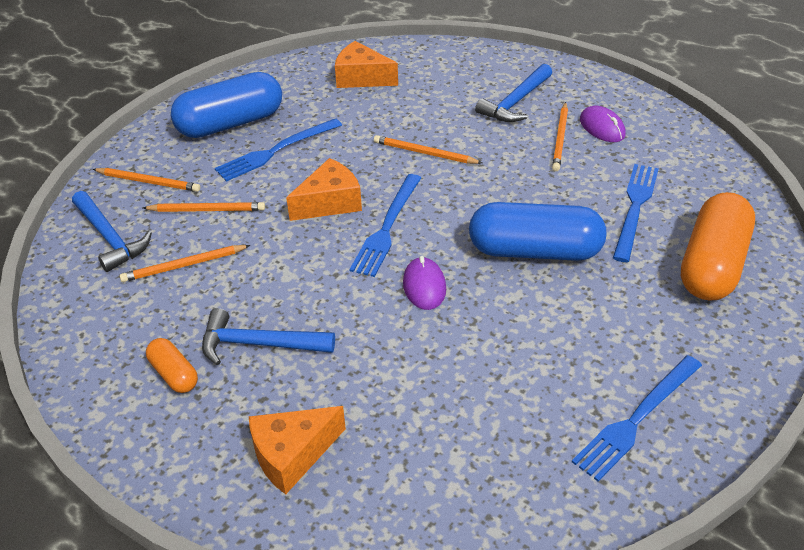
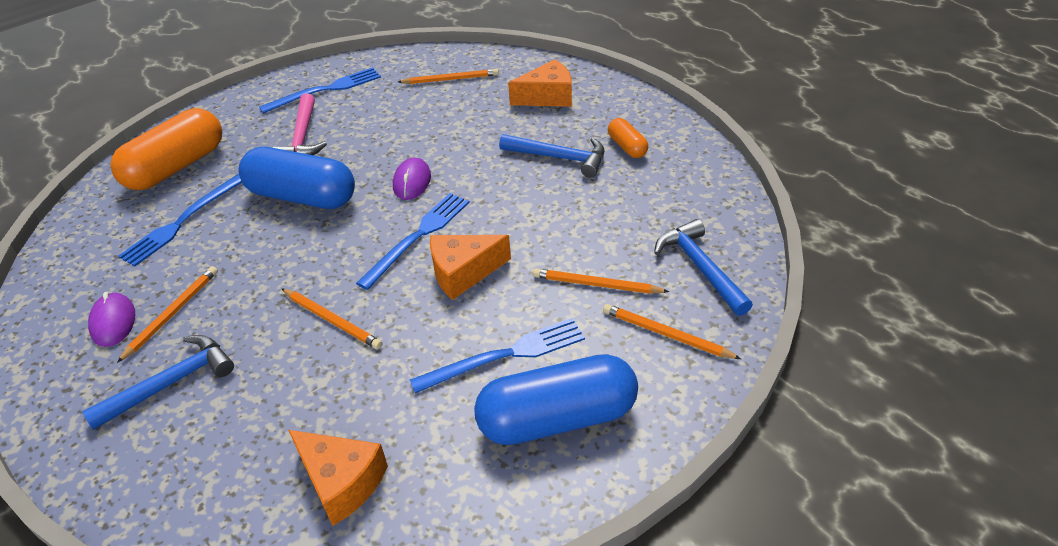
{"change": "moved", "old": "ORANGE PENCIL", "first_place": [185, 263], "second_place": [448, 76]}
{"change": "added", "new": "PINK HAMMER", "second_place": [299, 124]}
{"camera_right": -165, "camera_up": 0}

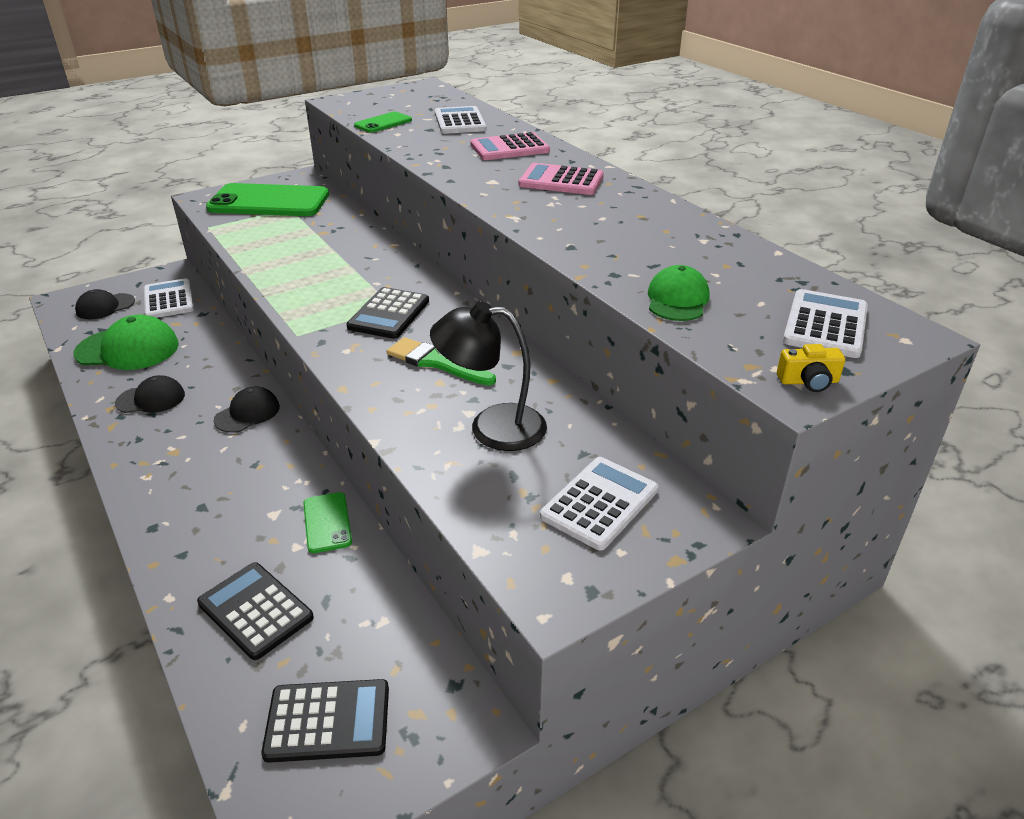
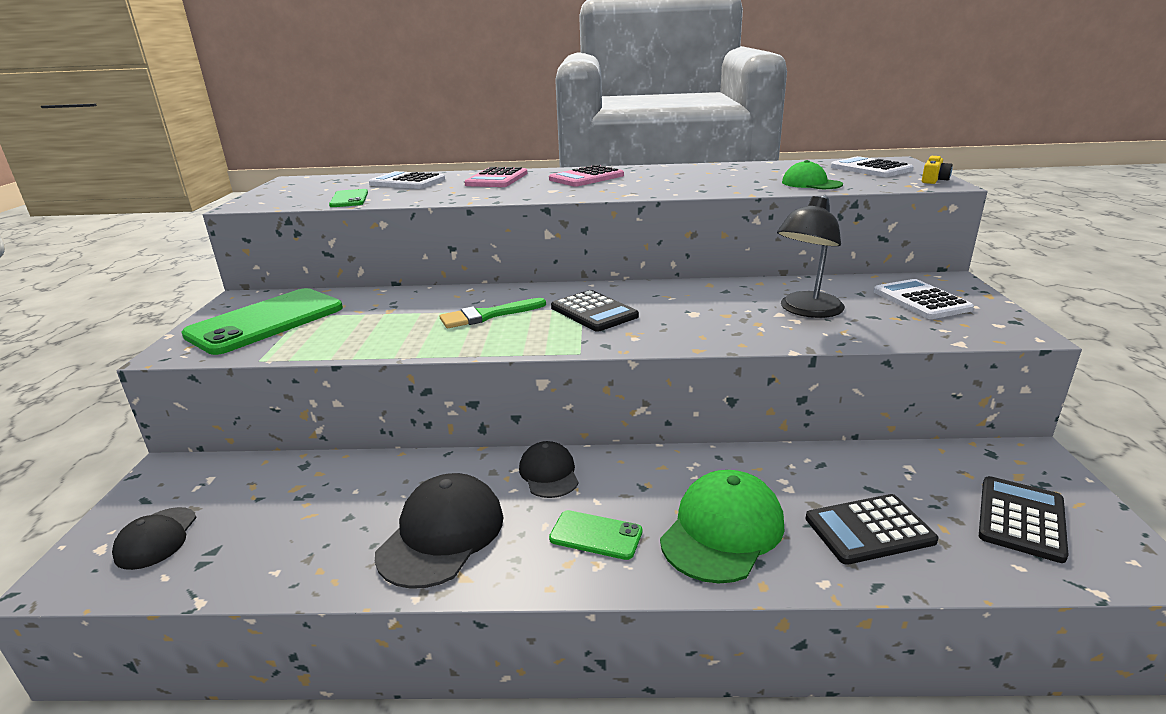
{"change": "moved", "old": "GREEN CAP", "first_place": [126, 342], "second_place": [722, 526]}
{"change": "resized", "old": "BLACK CAP", "first_place": [150, 394], "second_place": [439, 531], "factor": 1.65}
{"change": "removed", "old": "WHITE CALCULATOR", "first_place": [169, 298]}
{"change": "moved", "old": "GREEN PHONE", "first_place": [327, 522], "second_place": [595, 535]}
{"change": "moved", "old": "GREEN BRUSH", "first_place": [441, 361], "second_place": [493, 313]}
{"camera_right": -55, "camera_up": -10}

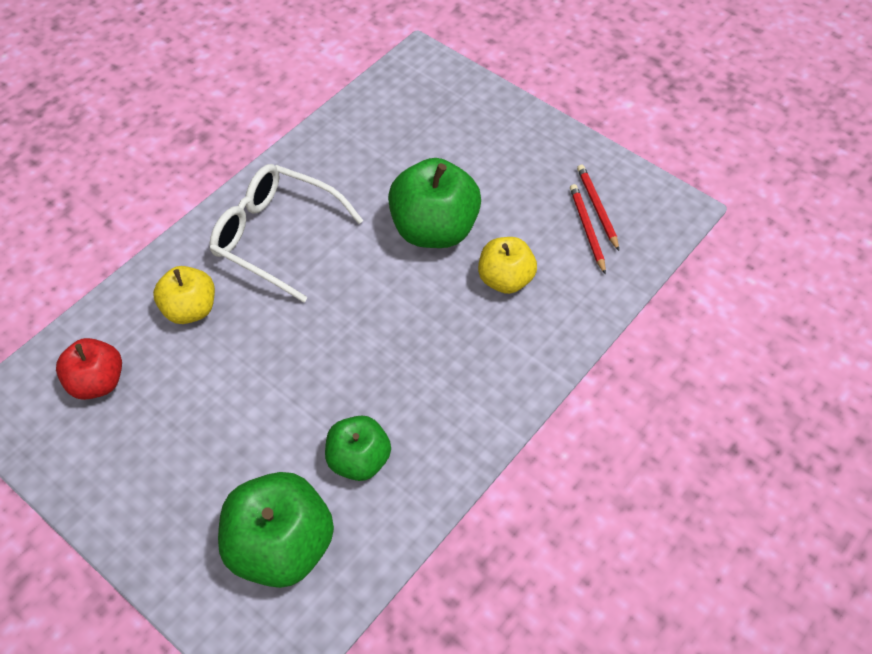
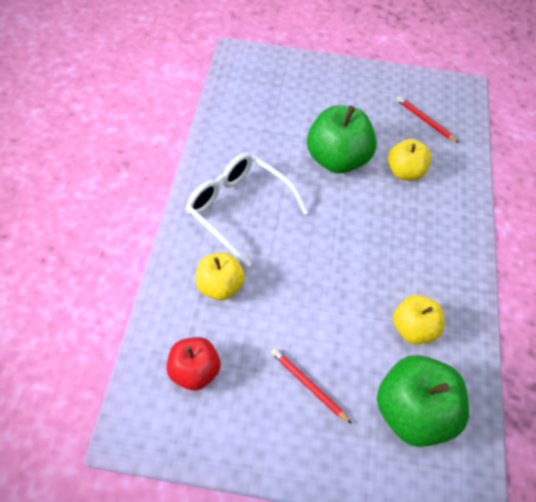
{"change": "turned", "old": "WHITE GLASSES", "first_place": [286, 233], "second_place": [247, 210], "degrees": 45}
{"change": "recoloured", "old": "GREEN APPLE", "new": "YELLOW APPLE", "first_place": [358, 448], "second_place": [418, 319]}
{"change": "moved", "old": "RED PENCIL", "first_place": [598, 208], "second_place": [311, 386]}
{"camera_right": -35, "camera_up": 0}

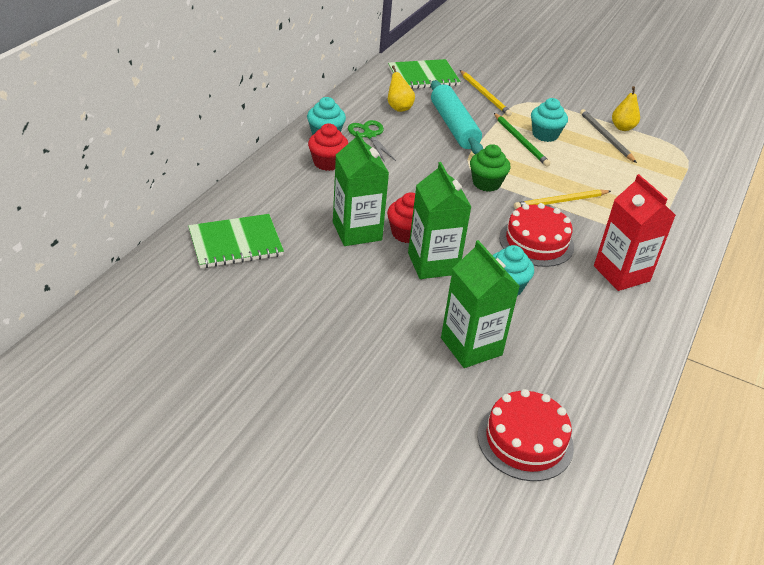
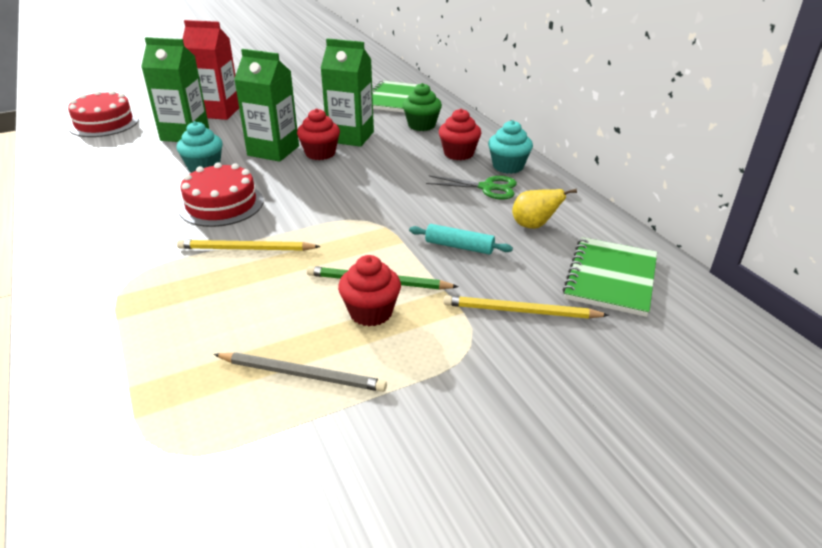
{"change": "resized", "old": "TURQUOISE ROLLING PIN", "first_place": [457, 117], "second_place": [461, 239], "factor": 0.54}
{"change": "moved", "old": "GREEN CUPCAKE", "first_place": [490, 168], "second_place": [422, 107]}
{"change": "turned", "old": "YELLOW PENCIL", "first_place": [562, 199], "second_place": [249, 245], "degrees": -105}
{"change": "recoloured", "old": "TURQUOISE CUPCAKE", "new": "RED CUPCAKE", "first_place": [549, 120], "second_place": [369, 290]}
{"change": "moved", "old": "RED CARTON", "first_place": [635, 232], "second_place": [211, 70]}
{"change": "removed", "old": "YELLOW PEAR", "first_place": [626, 108]}
{"camera_right": 130, "camera_up": -5}

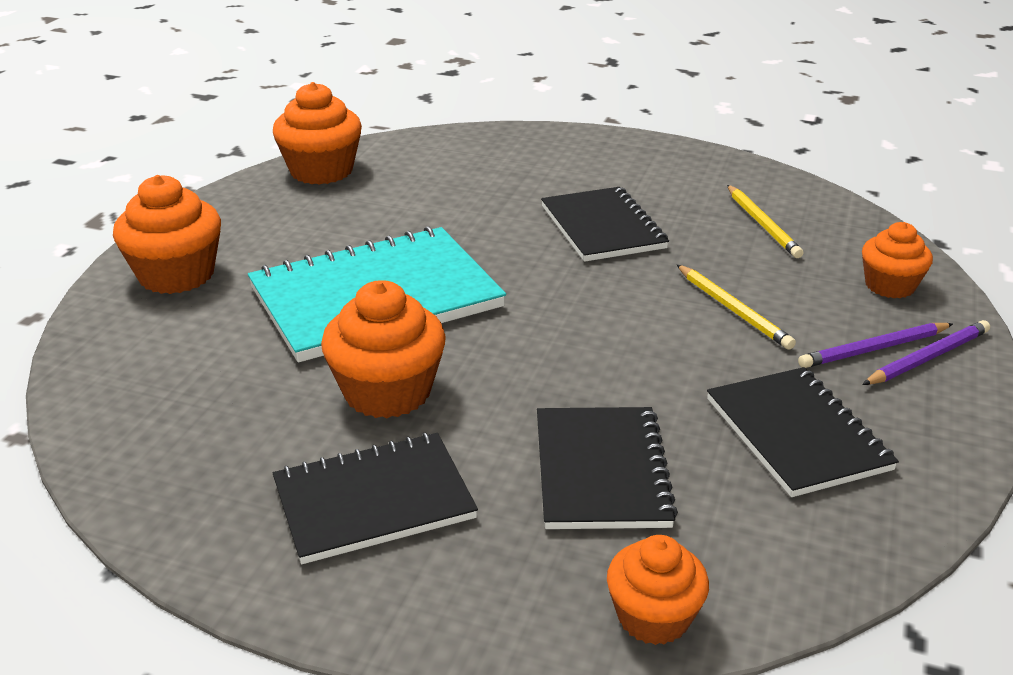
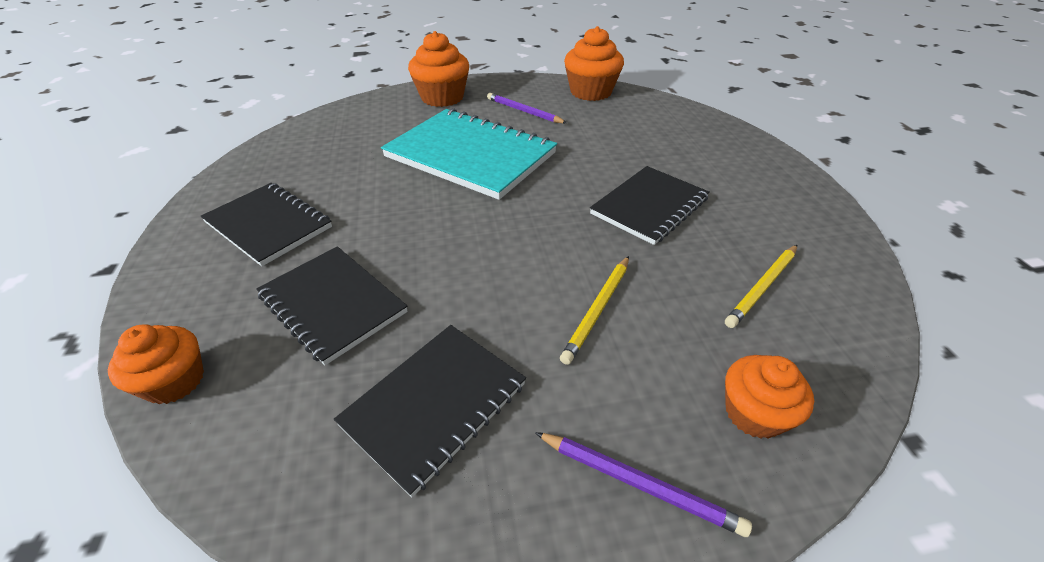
{"change": "removed", "old": "ORANGE CUPCAKE", "first_place": [383, 349]}
{"change": "turned", "old": "BLACK NOTEBOOK", "first_place": [607, 468], "second_place": [332, 305], "degrees": 75}
{"change": "moved", "old": "PURPLE PENCIL", "first_place": [875, 345], "second_place": [527, 108]}
{"camera_right": 60, "camera_up": 10}

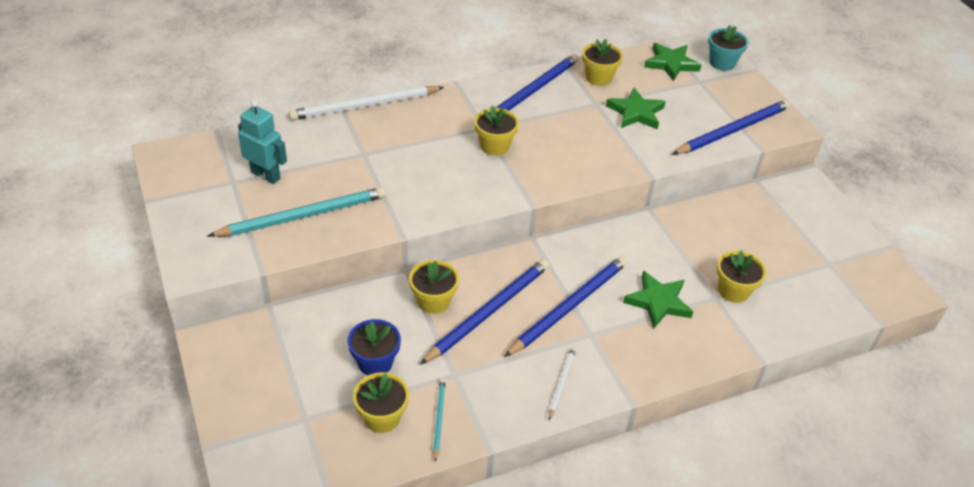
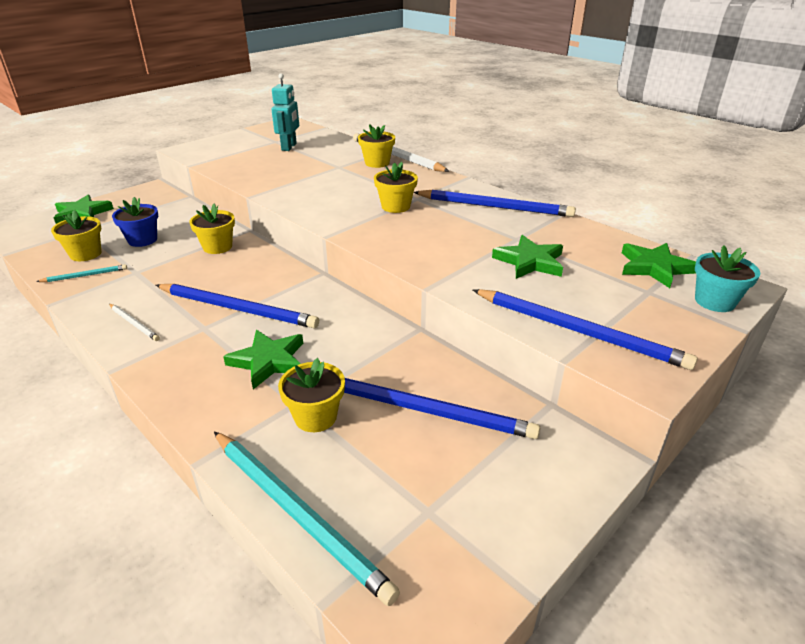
{"change": "moved", "old": "TURQUOISE PENCIL", "first_place": [297, 212], "second_place": [307, 518]}
{"change": "moved", "old": "BLUE PENCIL", "first_place": [484, 312], "second_place": [442, 408]}
{"change": "turned", "old": "WHITE PENCIL", "first_place": [562, 383], "second_place": [134, 322], "degrees": 45}
{"change": "moved", "old": "YELLOW FLOWER POT", "first_place": [602, 62], "second_place": [376, 146]}
{"change": "added", "new": "GREEN STAR", "second_place": [84, 209]}
{"camera_right": 70, "camera_up": -10}

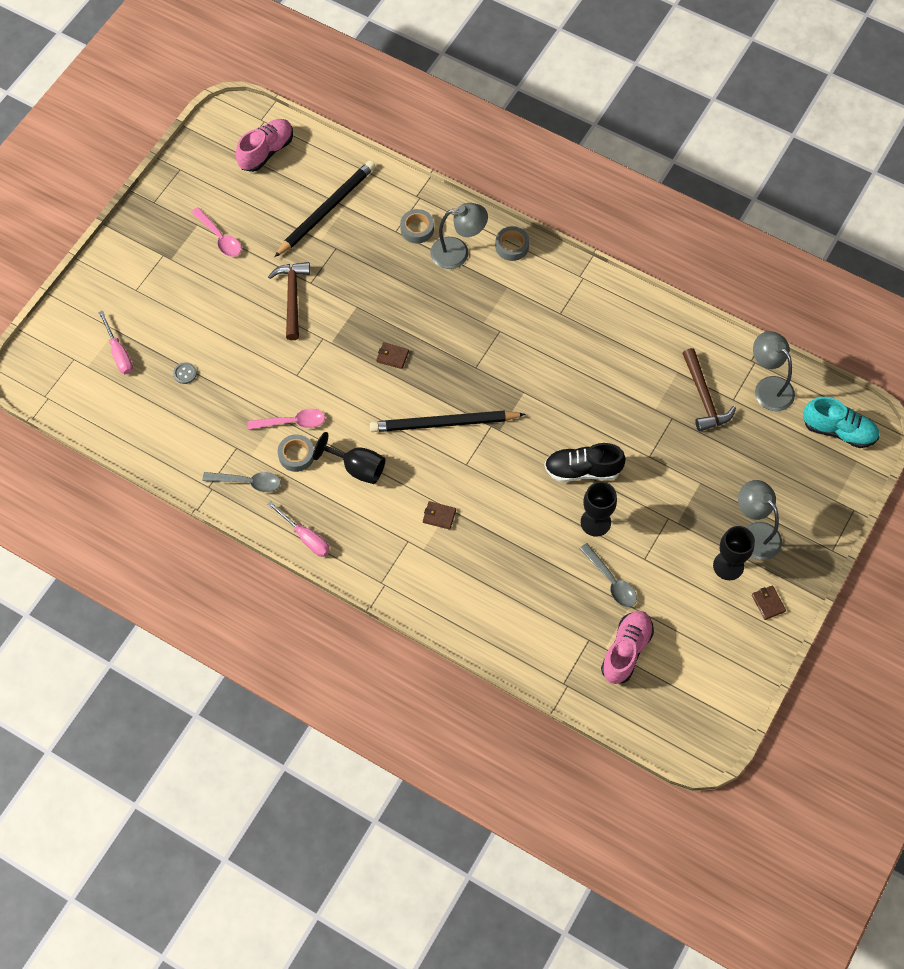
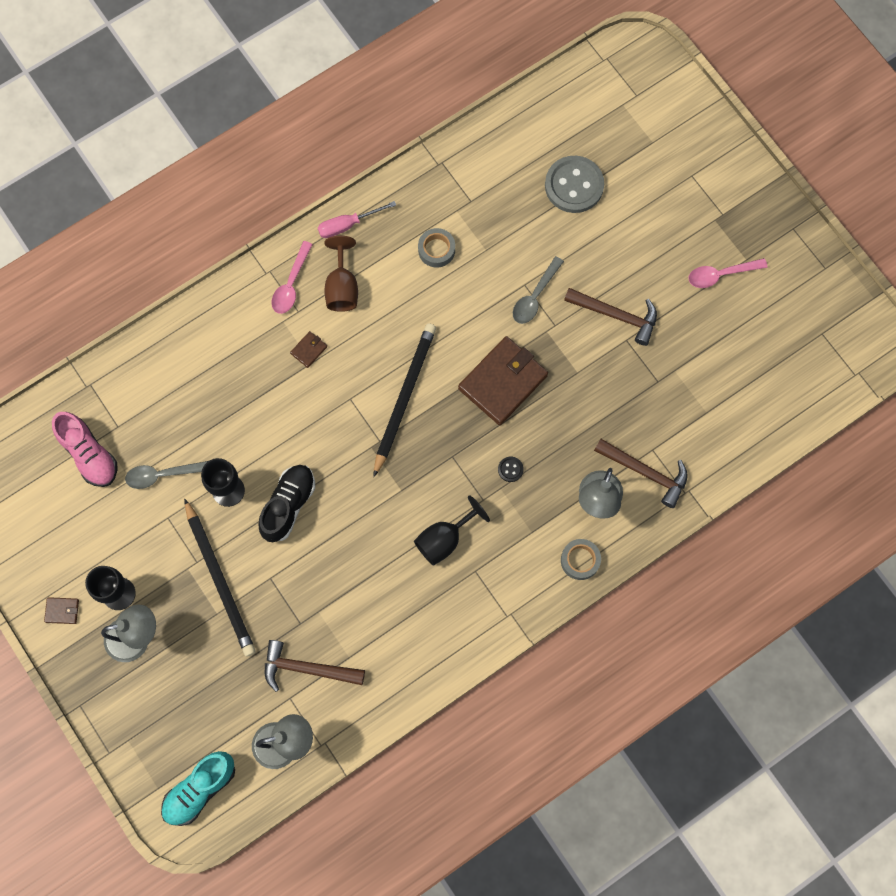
{"change": "removed", "old": "PINK SCREWDRIVER", "first_place": [115, 342]}
{"change": "resized", "old": "GREY BUTTON", "first_place": [185, 373], "second_place": [574, 184], "factor": 2.43}
{"change": "moved", "old": "GREY SPOON", "first_place": [241, 482], "second_place": [538, 290]}
{"change": "removed", "old": "PINK SHOE", "first_place": [264, 145]}
{"change": "moved", "old": "PINK SPOON", "first_place": [286, 419], "second_place": [292, 277]}
{"change": "moved", "old": "BLACK PENCIL", "first_place": [324, 208], "second_place": [220, 577]}
{"change": "moved", "old": "BLACK GOBLET", "first_place": [349, 458], "second_place": [452, 530]}
{"change": "resized", "old": "BROWN WALLET", "first_place": [392, 355], "second_place": [503, 380], "factor": 2.4}
{"change": "replaced", "old": "GREY TAPE", "new": "BROWN HAMMER", "first_place": [417, 226], "second_place": [641, 473]}
{"change": "added", "new": "BROWN GOBLET", "second_place": [341, 274]}
{"change": "added", "new": "BLACK BUTTON", "second_place": [511, 469]}
{"camera_right": 115, "camera_up": 10}

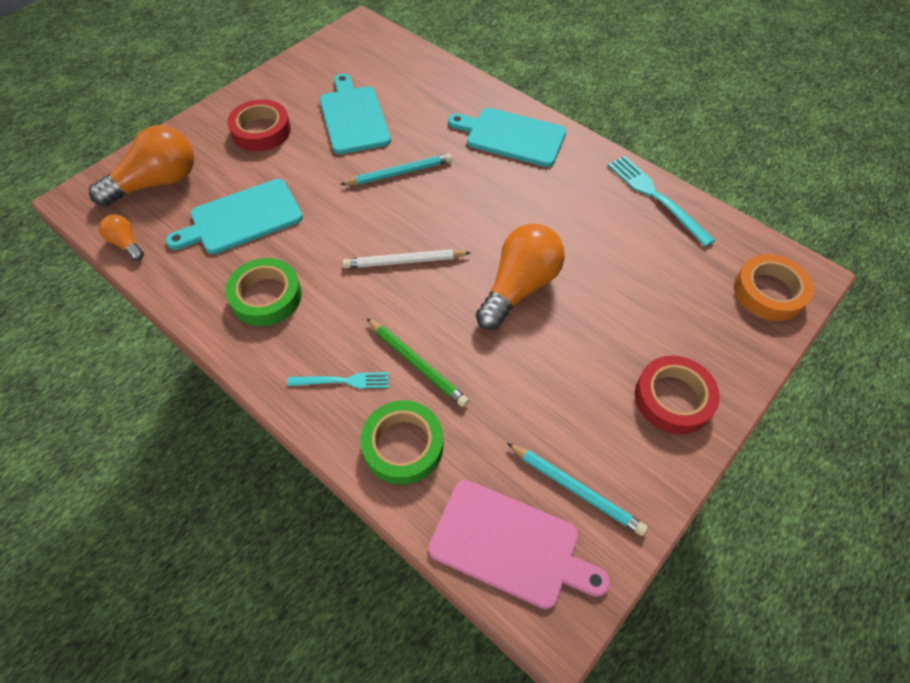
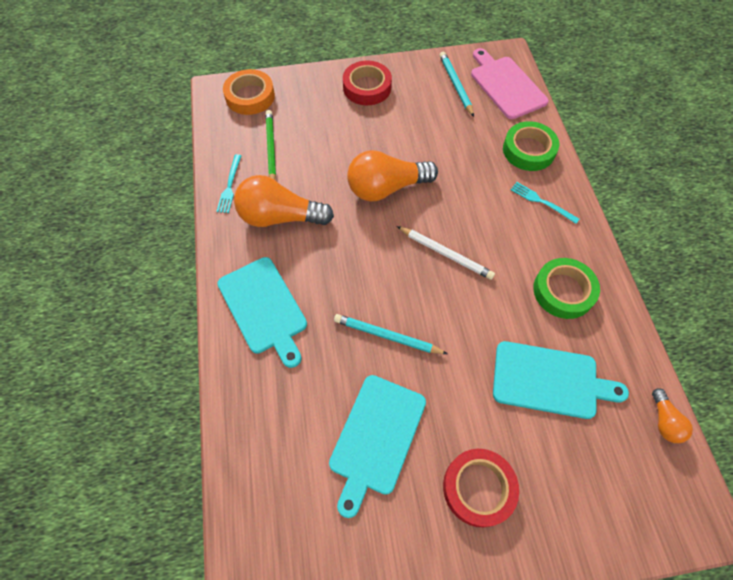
{"change": "moved", "old": "ORANGE LIGHT BULB", "first_place": [141, 166], "second_place": [284, 201]}
{"change": "moved", "old": "GREEN PENCIL", "first_place": [417, 362], "second_place": [270, 145]}
{"change": "resized", "old": "TURQUOISE FORK", "first_place": [661, 201], "second_place": [228, 183], "factor": 0.61}
{"camera_right": -140, "camera_up": 5}

